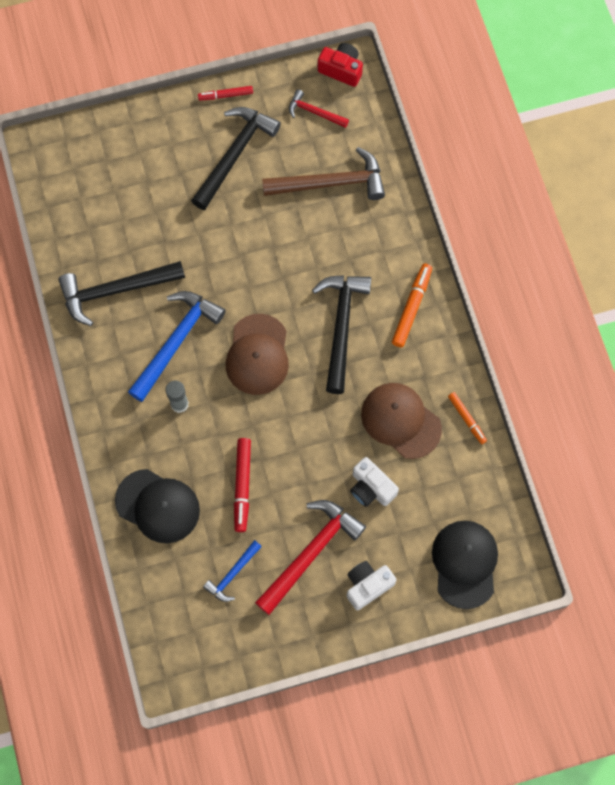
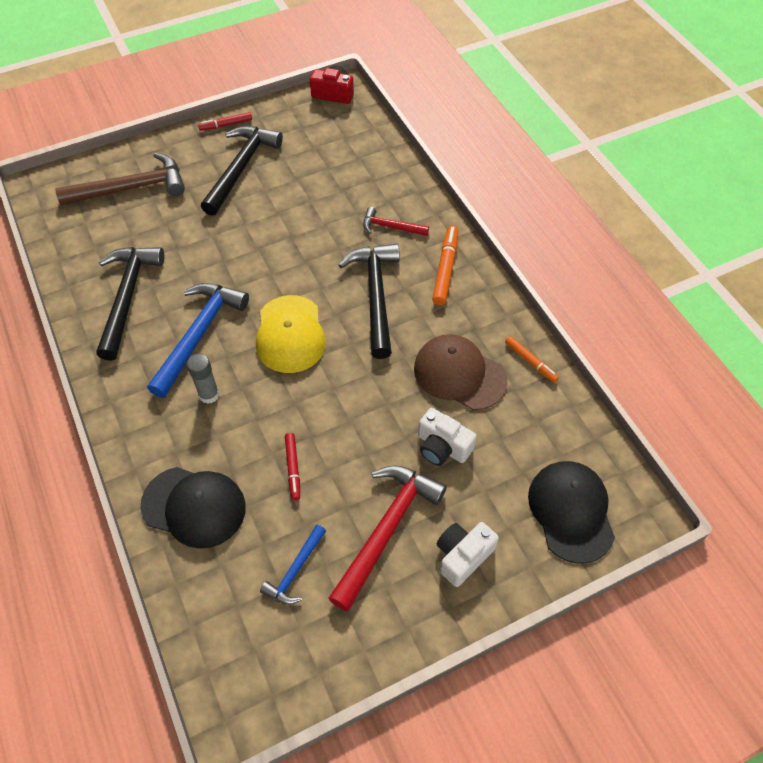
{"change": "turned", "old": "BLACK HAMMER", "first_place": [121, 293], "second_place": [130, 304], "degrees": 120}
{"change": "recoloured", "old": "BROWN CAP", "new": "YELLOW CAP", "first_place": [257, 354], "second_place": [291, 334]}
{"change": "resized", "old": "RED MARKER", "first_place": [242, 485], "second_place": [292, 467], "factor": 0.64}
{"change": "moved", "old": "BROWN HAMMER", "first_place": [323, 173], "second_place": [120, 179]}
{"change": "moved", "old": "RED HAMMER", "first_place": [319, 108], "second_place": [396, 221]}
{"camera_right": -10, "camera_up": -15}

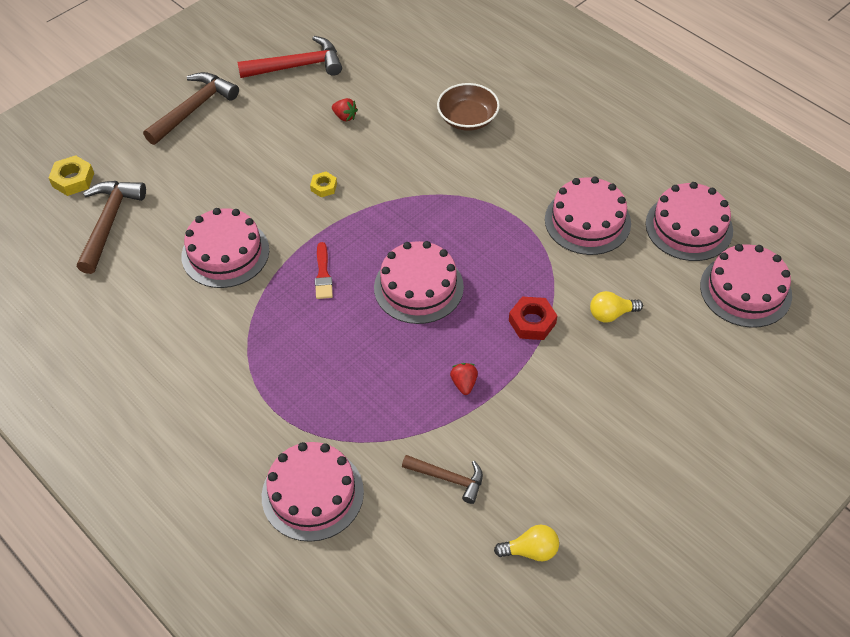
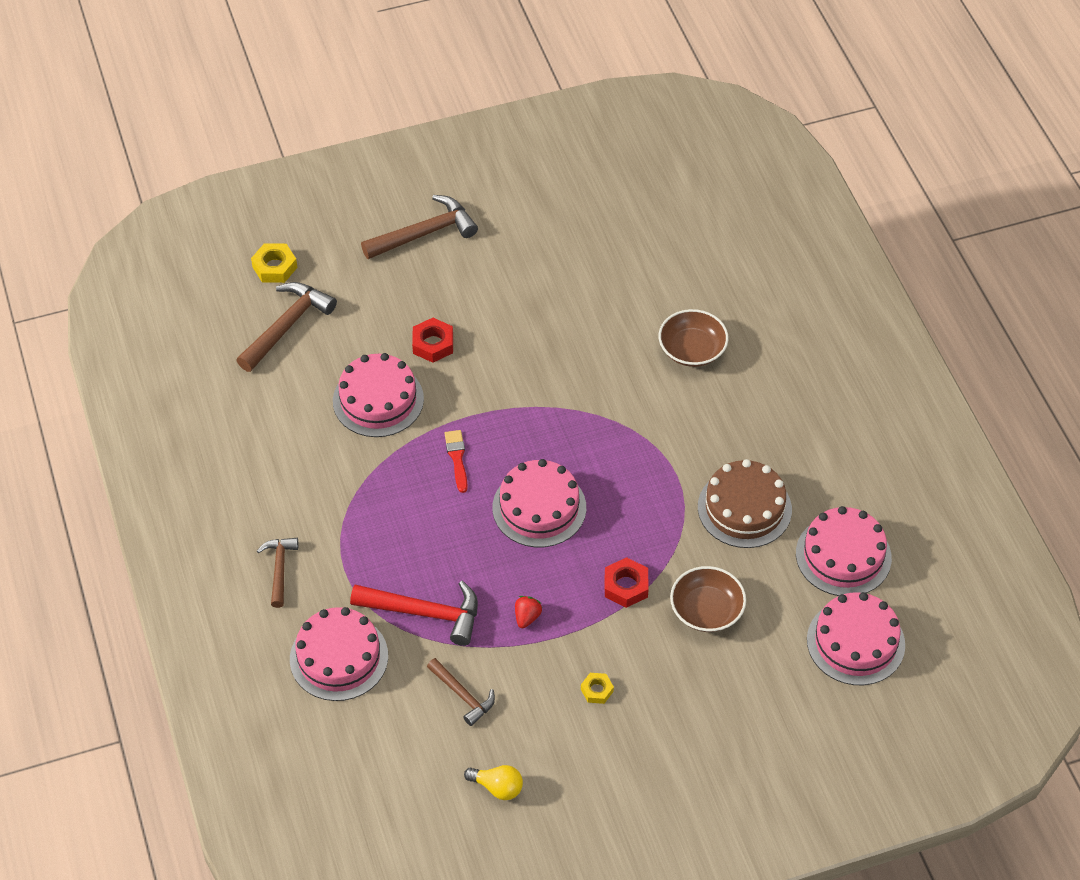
{"change": "moved", "old": "RED HAMMER", "first_place": [289, 57], "second_place": [414, 613]}
{"change": "moved", "old": "YELLOW NUT", "first_place": [323, 184], "second_place": [597, 688]}
{"change": "turned", "old": "RED BRUSH", "first_place": [324, 270], "second_place": [456, 461], "degrees": 150}
{"change": "removed", "old": "RED STRAWBERRY", "first_place": [345, 110]}
{"change": "recoloured", "old": "PINK CAKE", "new": "BROWN CAKE", "first_place": [588, 216], "second_place": [745, 503]}
{"change": "replaced", "old": "YELLOW LIGHT BULB", "new": "BROWN BOWL", "first_place": [616, 306], "second_place": [708, 599]}
{"change": "added", "new": "BROWN HAMMER", "second_place": [277, 573]}
{"change": "added", "new": "RED NUT", "second_place": [432, 340]}
{"camera_right": 25, "camera_up": 0}

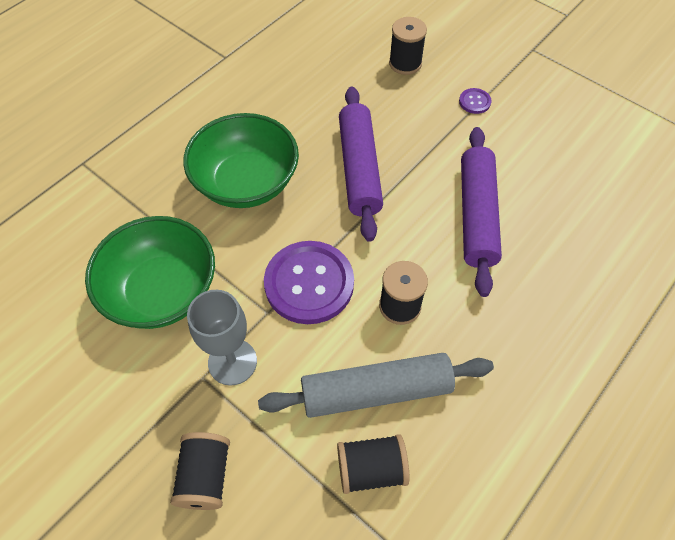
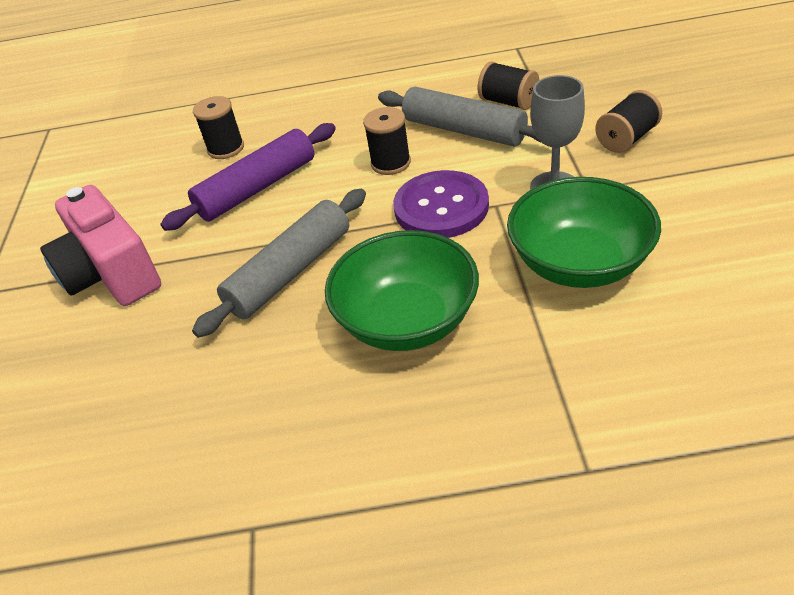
{"change": "recoloured", "old": "PURPLE ROLLING PIN", "new": "GREY ROLLING PIN", "first_place": [361, 164], "second_place": [279, 263]}
{"change": "moved", "old": "BLACK SPOOL", "first_place": [408, 46], "second_place": [218, 127]}
{"change": "replaced", "old": "PURPLE BUTTON", "new": "PINK CAMERA", "first_place": [475, 101], "second_place": [100, 245]}
{"camera_right": -130, "camera_up": -15}

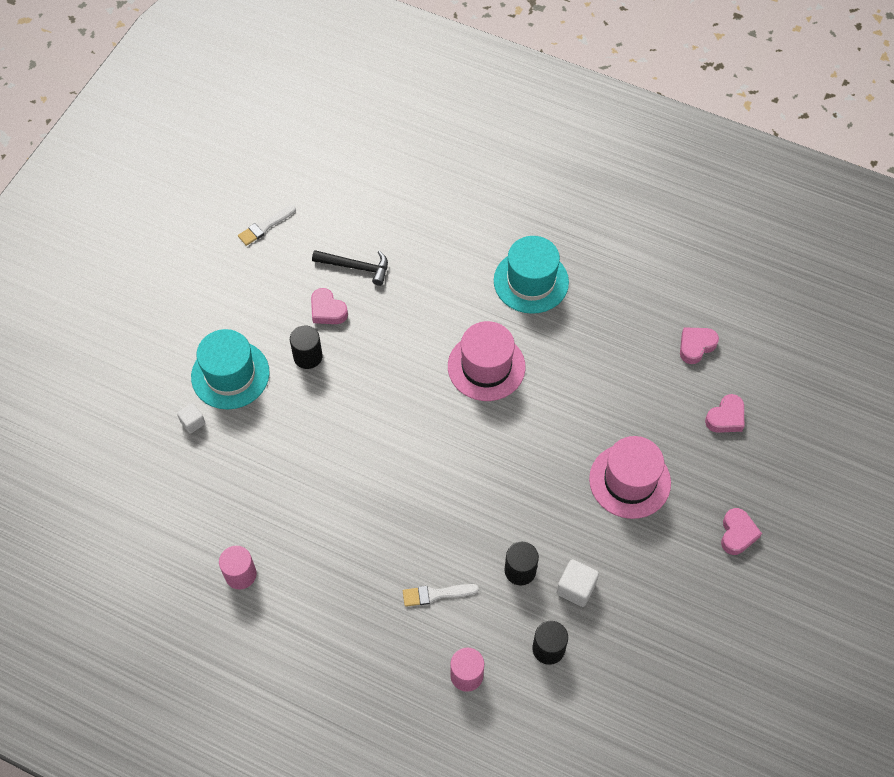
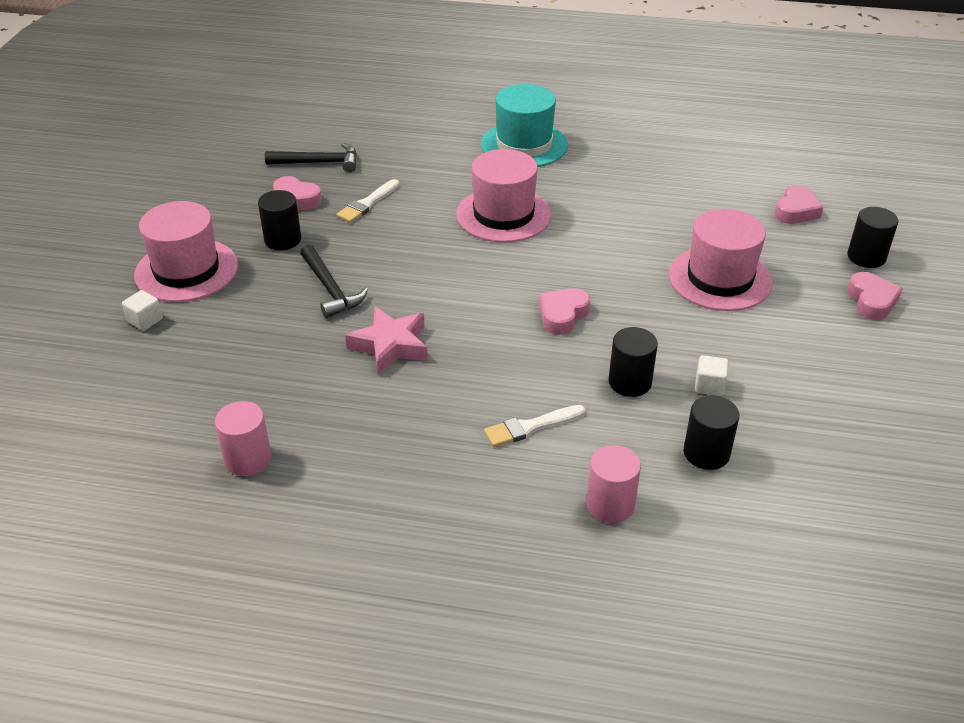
{"change": "recoloured", "old": "TURQUOISE HAT", "new": "PINK HAT", "first_place": [230, 369], "second_place": [186, 251]}
{"change": "moved", "old": "WHITE BRUSH", "first_place": [267, 225], "second_place": [367, 201]}
{"change": "resized", "old": "WHITE CUBE", "first_place": [577, 583], "second_place": [712, 375], "factor": 0.66}
{"change": "moved", "old": "PINK HEART", "first_place": [699, 345], "second_place": [564, 311]}
{"change": "added", "new": "BLACK HAMMER", "second_place": [334, 281]}
{"change": "added", "new": "PINK STAR", "second_place": [386, 341]}
{"change": "added", "new": "BLACK CYLINDER", "second_place": [872, 237]}
{"camera_right": -15, "camera_up": -20}

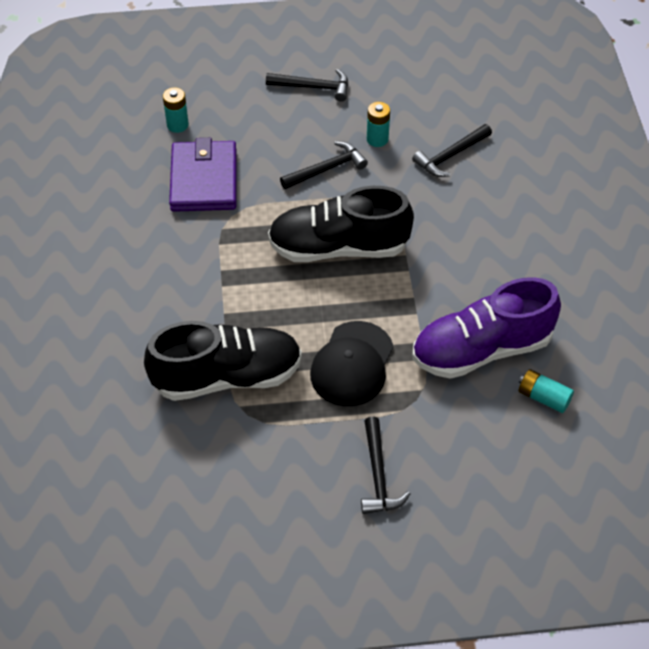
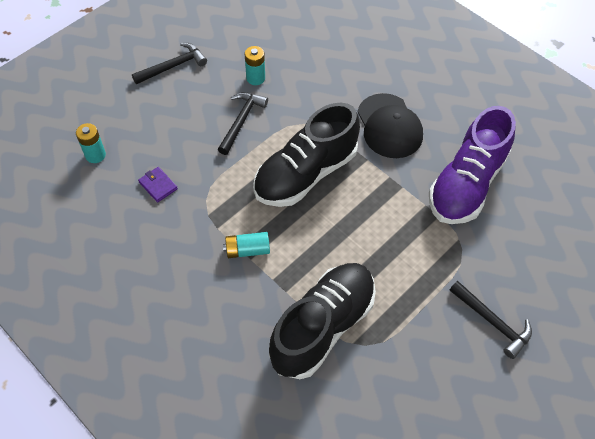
{"change": "resized", "old": "PURPLE WALLET", "first_place": [203, 175], "second_place": [158, 184], "factor": 0.42}
{"change": "moved", "old": "BLACK CAP", "first_place": [352, 364], "second_place": [390, 125]}
{"change": "removed", "old": "BLACK HAMMER", "first_place": [452, 150]}
{"change": "moved", "old": "TURQUOISE BATTERY", "first_place": [546, 391], "second_place": [246, 245]}
{"camera_right": -40, "camera_up": 5}

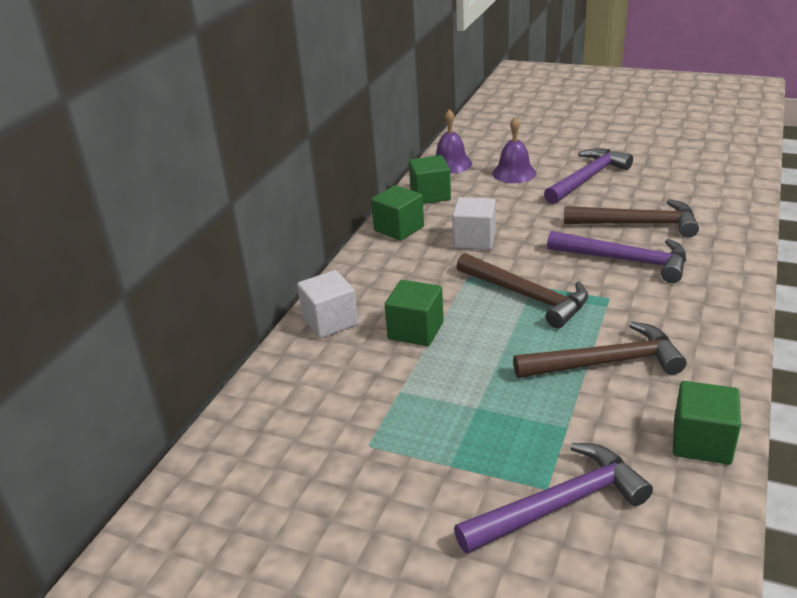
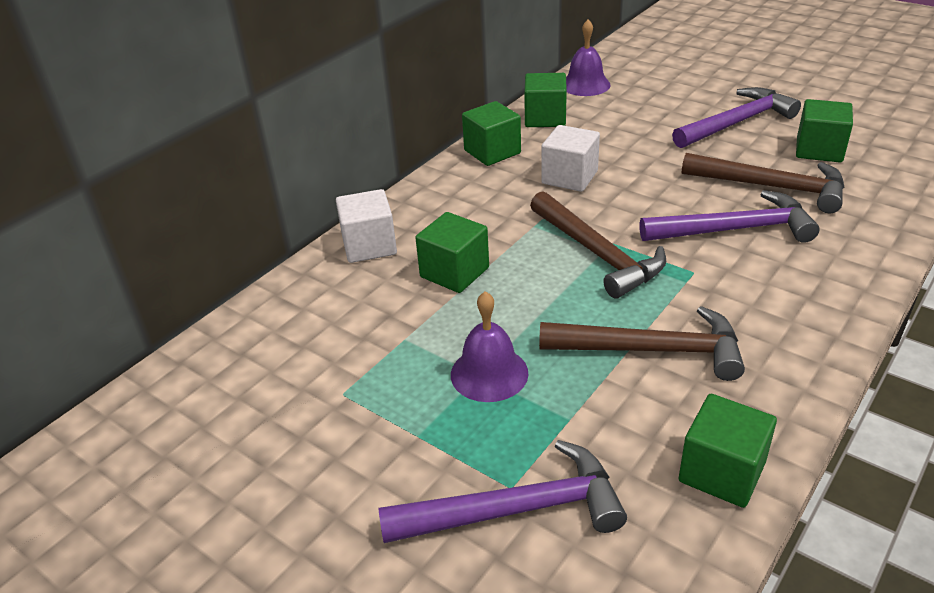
{"change": "moved", "old": "PURPLE BELL", "first_place": [514, 150], "second_place": [490, 346]}
{"change": "turned", "old": "PURPLE HAMMER", "first_place": [616, 257], "second_place": [730, 216], "degrees": -45}
{"change": "added", "new": "GREEN CUBE", "second_place": [824, 131]}
{"camera_right": 15, "camera_up": 5}

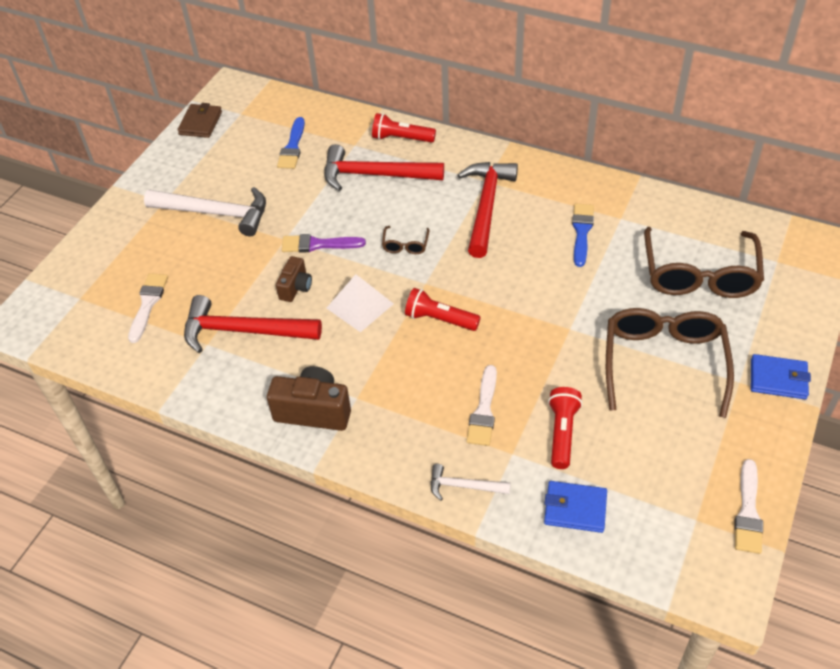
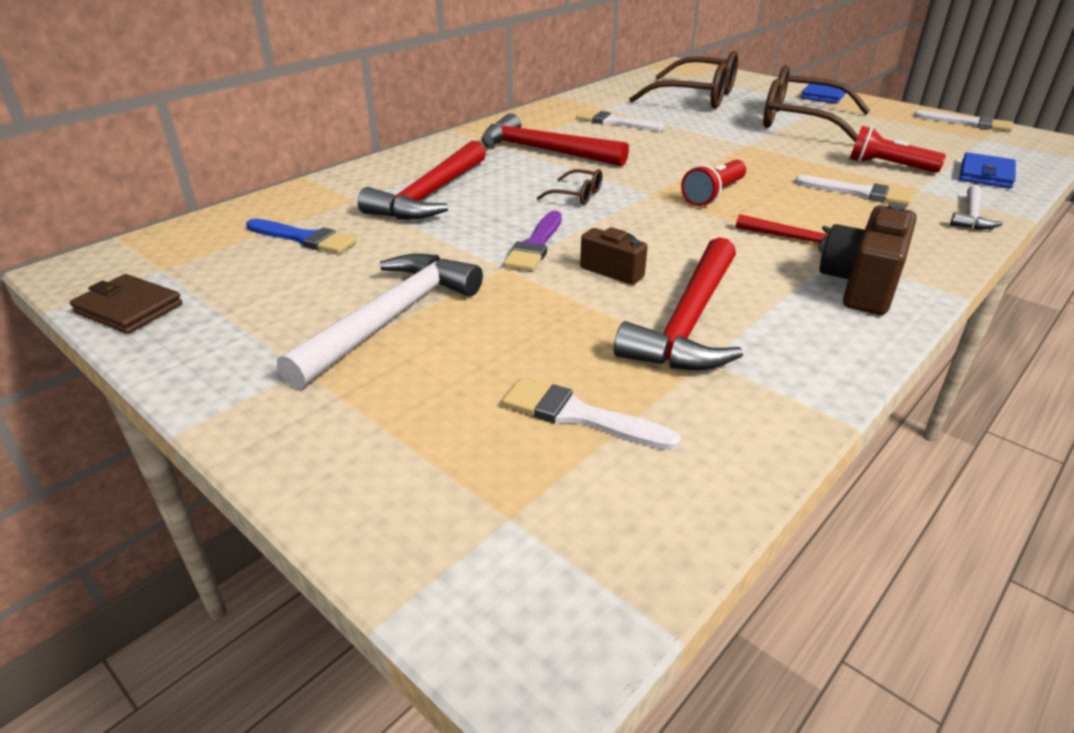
{"change": "removed", "old": "WHITE PYRAMID", "first_place": [360, 303]}
{"change": "removed", "old": "RED FLASHLIGHT", "first_place": [404, 128]}
{"change": "recoloured", "old": "BLUE BRUSH", "new": "WHITE BRUSH", "first_place": [583, 235], "second_place": [620, 120]}
{"change": "added", "new": "RED HAMMER", "second_place": [783, 233]}
{"camera_right": -75, "camera_up": -15}

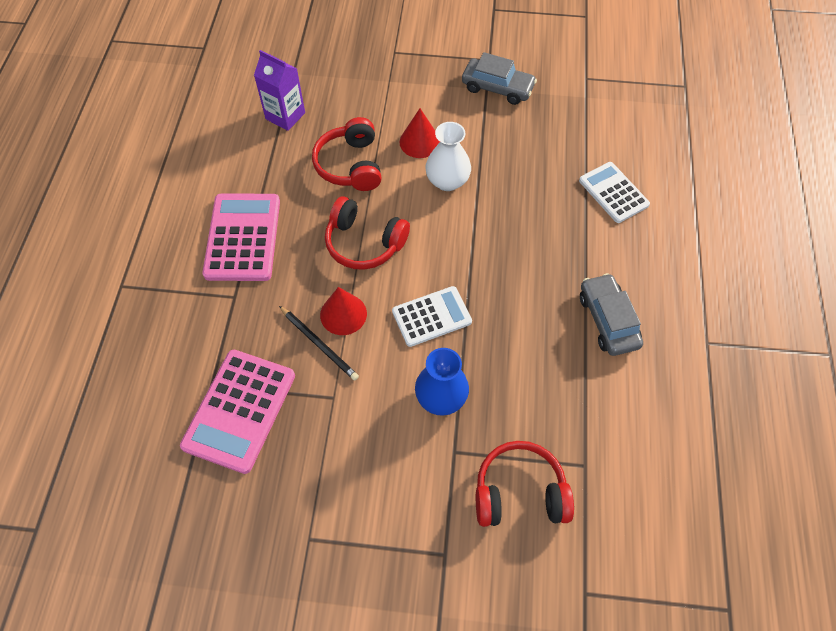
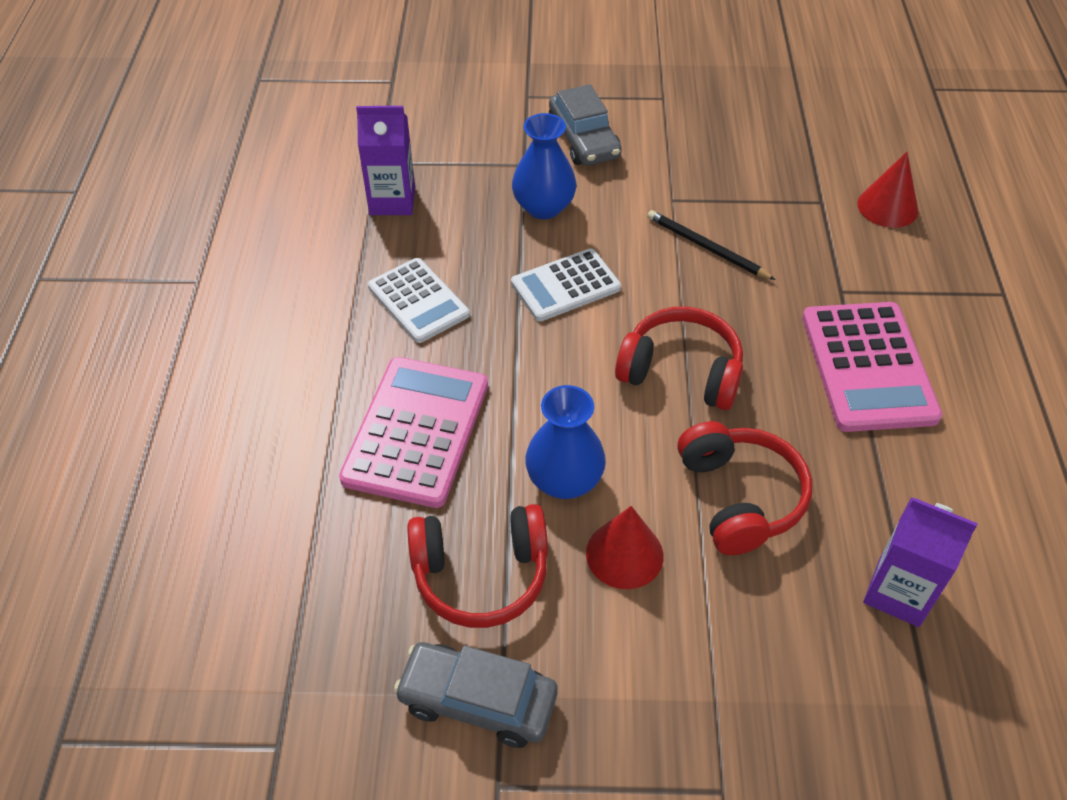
{"change": "moved", "old": "PINK CALCULATOR", "first_place": [237, 412], "second_place": [413, 432]}
{"change": "moved", "old": "RED CONE", "first_place": [343, 311], "second_place": [888, 190]}
{"change": "recoloured", "old": "WHITE VASE", "new": "BLUE VASE", "first_place": [448, 156], "second_place": [565, 442]}
{"change": "moved", "old": "RED HEADPHONES", "first_place": [525, 484], "second_place": [477, 566]}
{"change": "moved", "old": "WHITE CALCULATOR", "first_place": [614, 192], "second_place": [419, 300]}
{"change": "moved", "old": "GREY CAR", "first_place": [611, 314], "second_place": [585, 124]}
{"change": "added", "new": "PURPLE CARTON", "second_place": [385, 160]}
{"camera_right": 175, "camera_up": -10}

